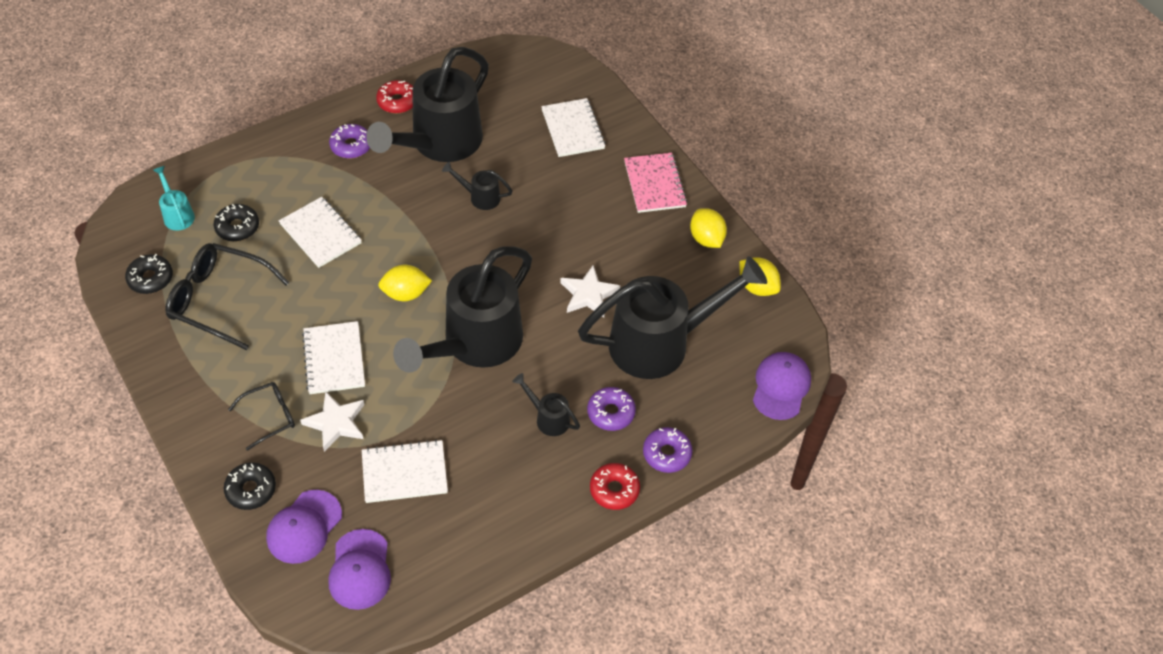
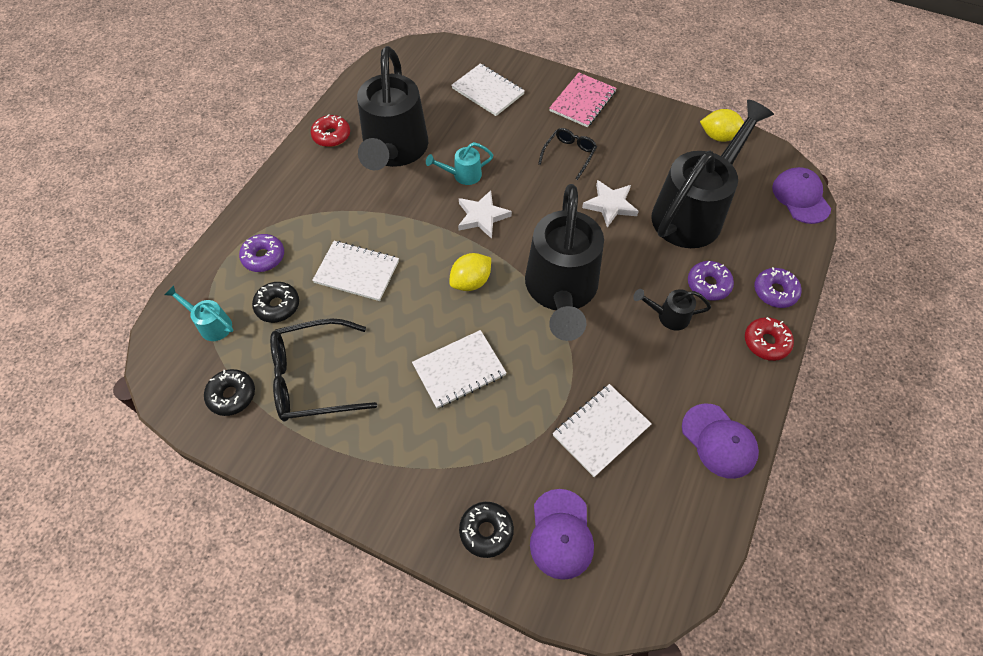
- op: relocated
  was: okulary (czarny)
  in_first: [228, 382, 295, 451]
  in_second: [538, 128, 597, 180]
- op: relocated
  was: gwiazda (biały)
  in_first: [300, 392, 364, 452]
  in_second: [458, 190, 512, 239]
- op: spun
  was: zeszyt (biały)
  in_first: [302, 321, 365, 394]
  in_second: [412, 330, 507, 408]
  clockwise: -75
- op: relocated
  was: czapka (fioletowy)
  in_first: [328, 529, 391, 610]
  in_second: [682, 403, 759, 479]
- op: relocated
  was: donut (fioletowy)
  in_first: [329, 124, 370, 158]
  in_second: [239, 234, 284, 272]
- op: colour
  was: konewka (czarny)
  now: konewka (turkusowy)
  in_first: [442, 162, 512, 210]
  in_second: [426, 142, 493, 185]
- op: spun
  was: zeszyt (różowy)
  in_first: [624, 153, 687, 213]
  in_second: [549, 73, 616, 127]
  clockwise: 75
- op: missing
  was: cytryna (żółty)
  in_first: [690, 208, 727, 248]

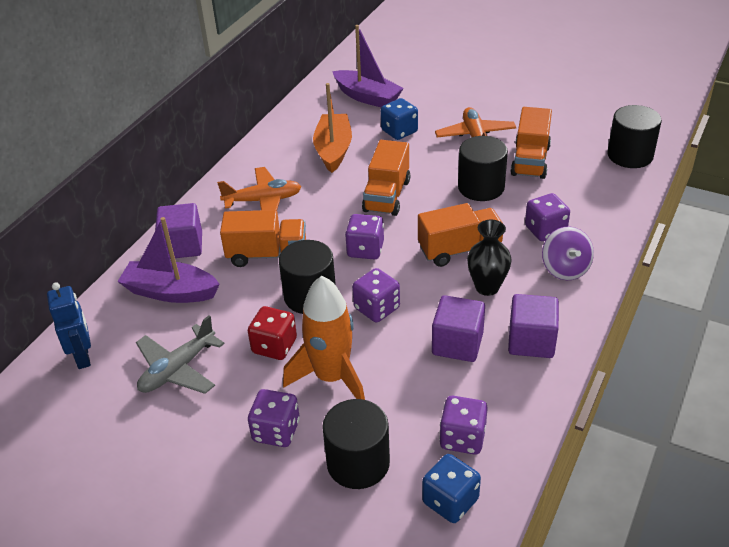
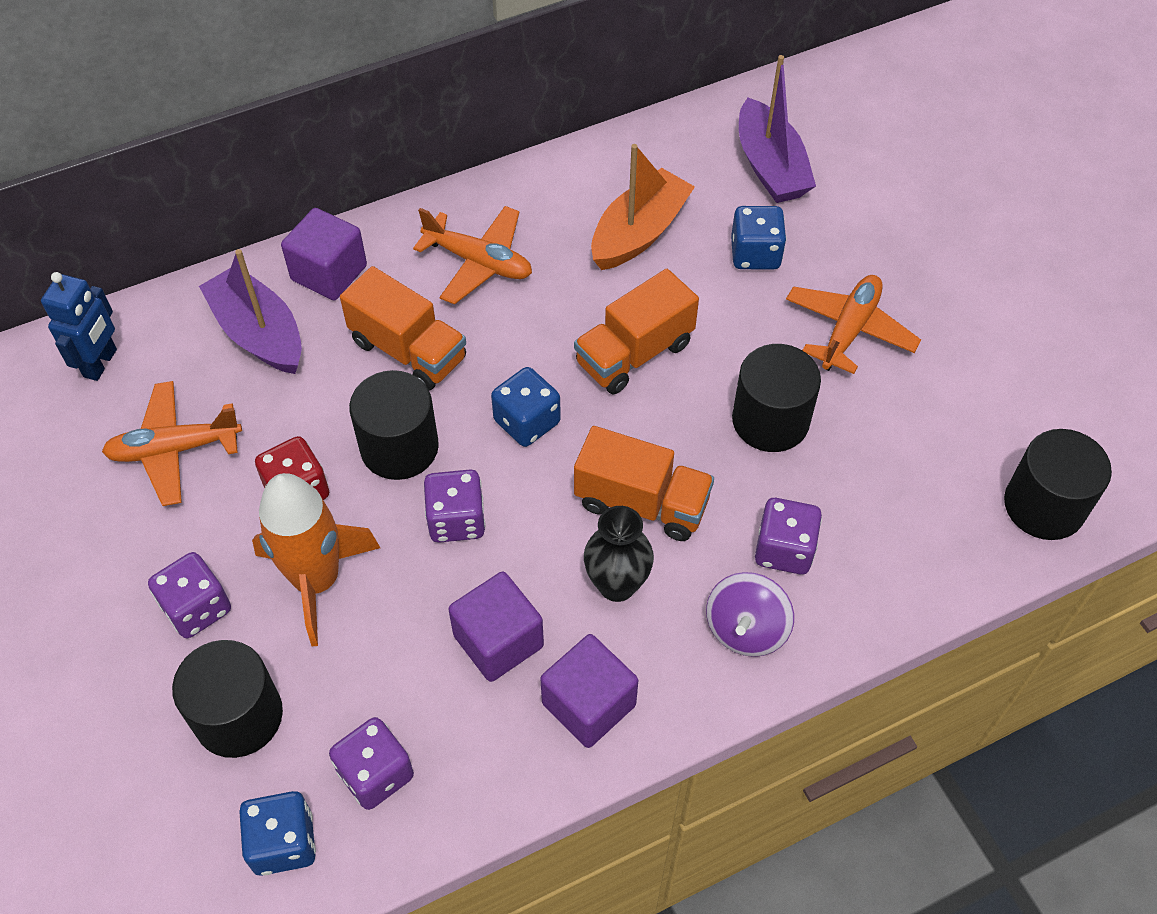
- op: colour
  was: samolot (szary)
  now: samolot (pomarańczowy)
  in_first: [136, 315, 224, 394]
  in_second: [102, 381, 242, 506]
- op: colour
  was: kostka do gry (fioletowy)
  now: kostka do gry (niebieski)
  in_first: [345, 214, 384, 259]
  in_second: [491, 367, 561, 447]
- op: missing
  was: ciężarówka (pomarańczowy)
  in_first: [511, 107, 552, 179]

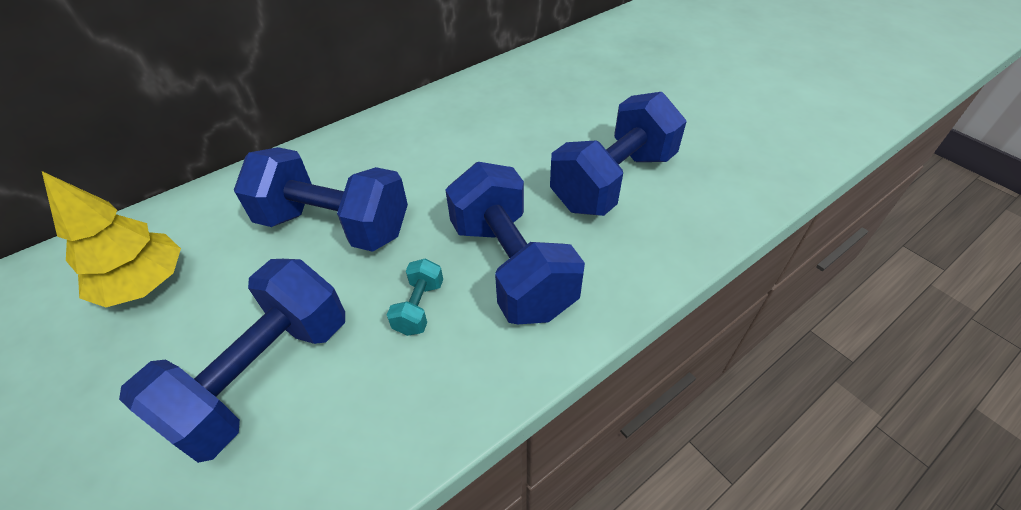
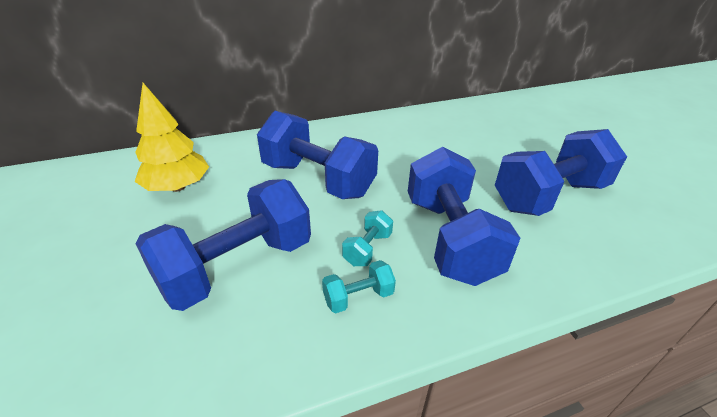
- op: appeared
  now: hantel (turkusowy)
  in_second: [322, 260, 396, 313]

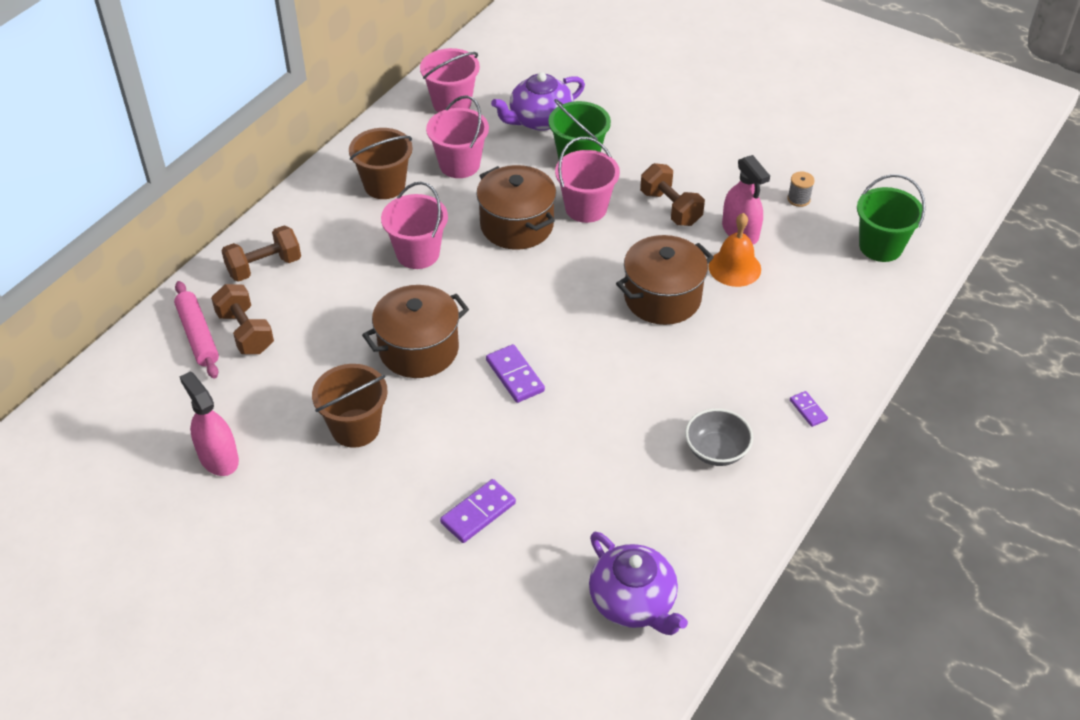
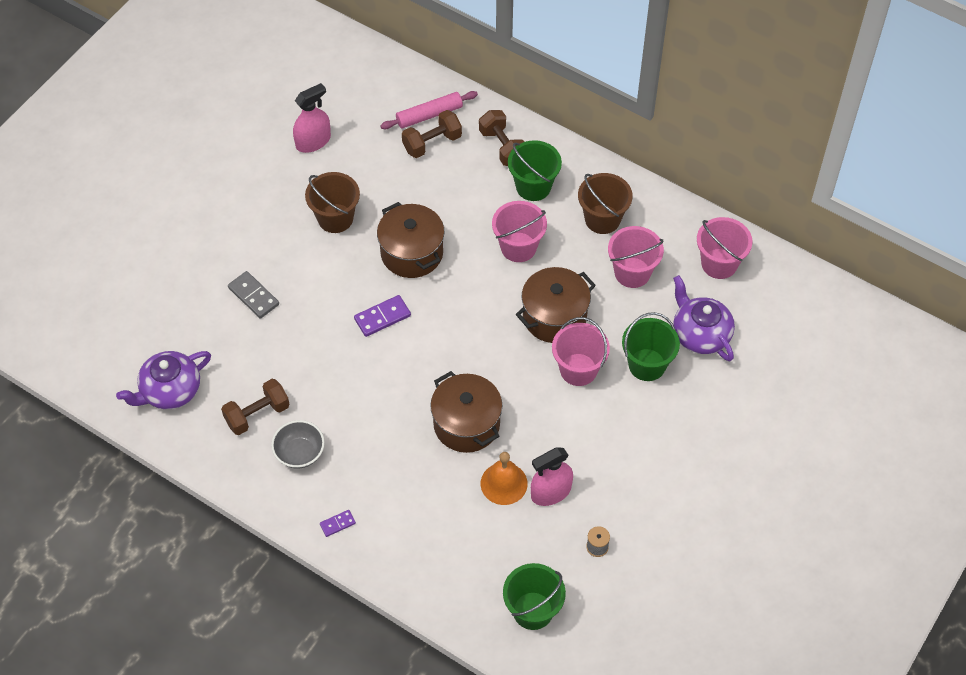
- op: colour
  was: kostka domina (fioletowy)
  now: kostka domina (szary)
  in_first: [440, 479, 516, 543]
  in_second: [228, 271, 279, 319]
- op: relocated
  was: hantel (brązowy)
  in_first: [640, 163, 705, 226]
  in_second: [221, 379, 290, 435]
- op: appeared
  now: wiadro (zielony)
  in_second: [508, 140, 562, 201]

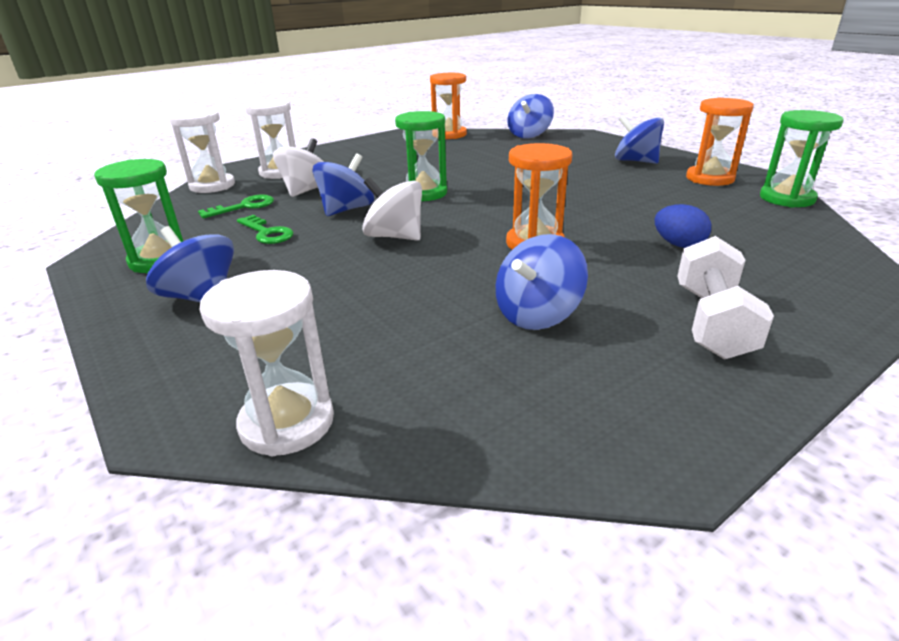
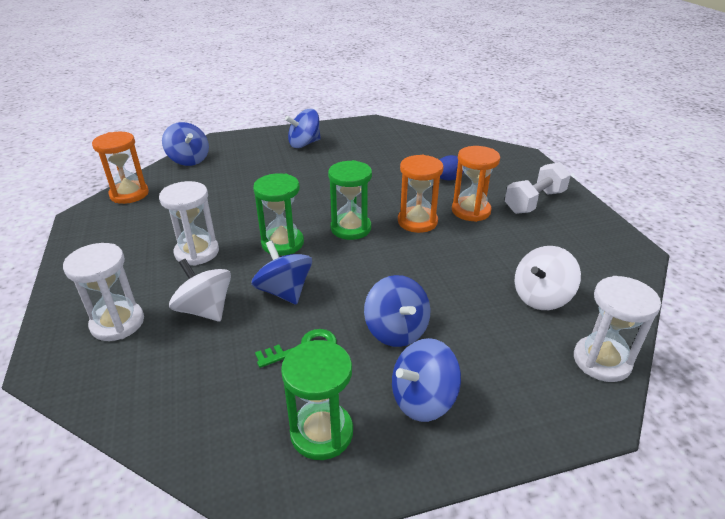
- op: relocated
  was: klepsydra (biały)
  in_first: [169, 109, 235, 193]
  in_second: [159, 181, 219, 266]
- op: missing
  was: klucz (zielony)
  in_first: [198, 194, 274, 218]
- op: relocated
  was: bączek (biały)
  in_first: [362, 177, 422, 241]
  in_second: [515, 246, 581, 310]
- op: relocated
  was: bączek (niebieski)
  in_first: [496, 234, 588, 330]
  in_second: [364, 275, 430, 347]
- op: spun
  was: hantel (biały)
  in_first: [677, 236, 774, 359]
  in_second: [505, 162, 571, 214]
  clockwise: -75
- op: relocated
  was: klepsydra (pomarańczowy)
  in_first: [686, 98, 754, 186]
  in_second: [452, 146, 500, 222]
- op: relocated
  was: klepsydra (zielony)
  in_first: [760, 110, 844, 208]
  in_second: [328, 160, 372, 240]

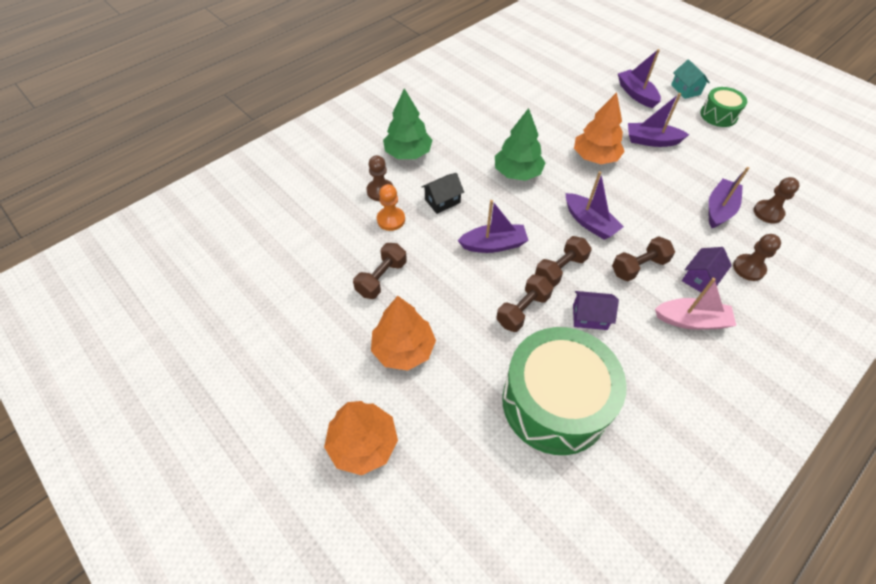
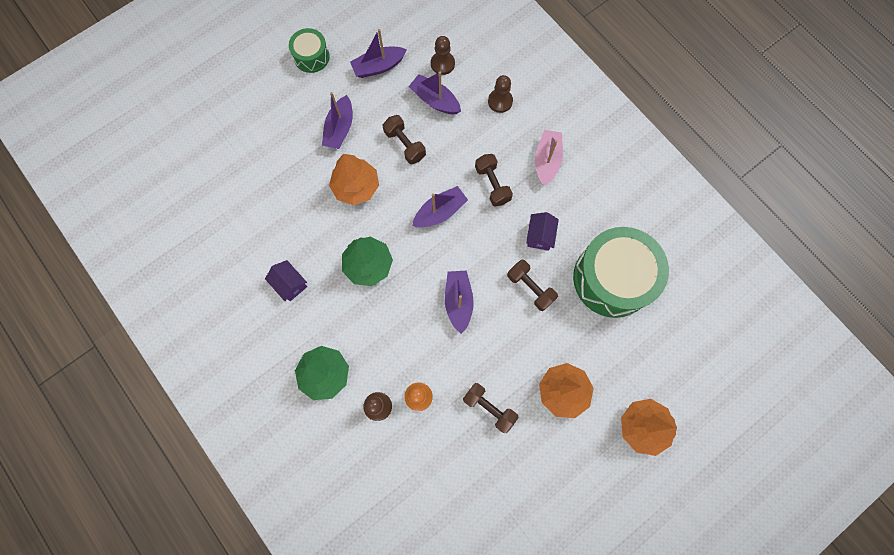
- op: missing
  was: domek (czarny)
  in_first: [422, 173, 464, 214]
- op: relocated
  was: hantel (brązowy)
  in_first: [535, 236, 592, 287]
  in_second: [383, 115, 426, 164]
- op: relocated
  was: łódka (fioletowy)
  in_first: [618, 49, 661, 108]
  in_second: [350, 29, 407, 78]
- op: missing
  was: domek (turkusowy)
  in_first: [671, 59, 710, 99]
- op: relocated
  was: domek (fioletowy)
  in_first: [682, 247, 732, 292]
  in_second: [265, 260, 307, 301]

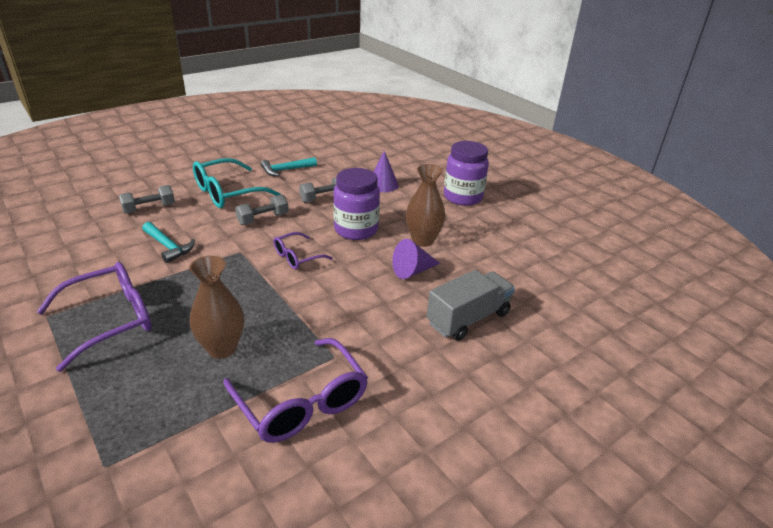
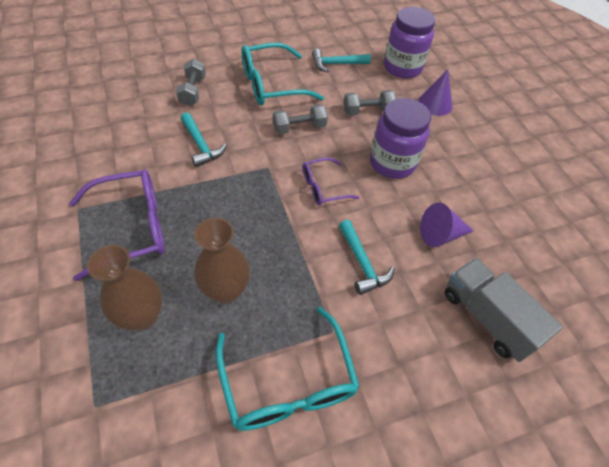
- op: spun
  was: hantel (szary)
  in_first: [119, 185, 175, 214]
  in_second: [176, 59, 206, 106]
  clockwise: -75
- op: colour
  was: okulary (fioletowy)
  now: okulary (turkusowy)
  in_first: [223, 338, 368, 443]
  in_second: [216, 307, 360, 431]
- op: relocated
  was: wazon (brązowy)
  in_first: [406, 164, 445, 247]
  in_second: [87, 245, 162, 331]
- op: spun
  was: ciężarówka (szary)
  in_first: [427, 270, 515, 341]
  in_second: [444, 258, 563, 362]
  clockwise: -105
- op: relocated
  was: słoik (fioletowy)
  in_first: [444, 141, 489, 206]
  in_second: [384, 7, 435, 78]
- op: appeared
  now: młotek (turkusowy)
  in_second: [339, 220, 395, 295]

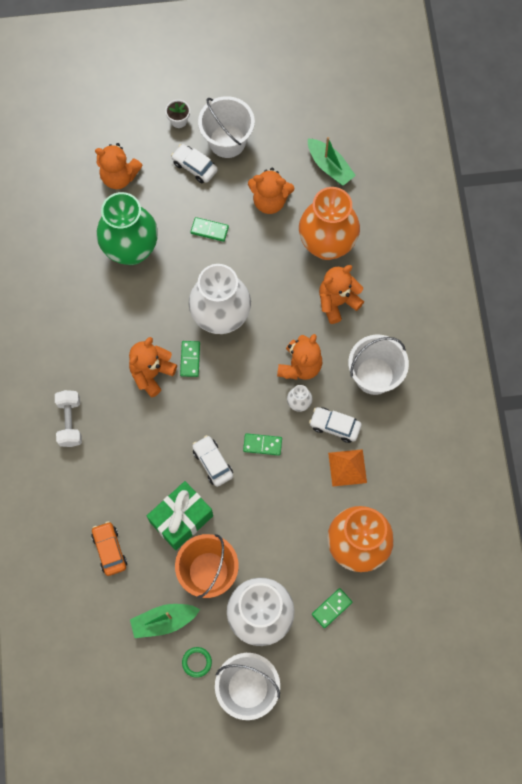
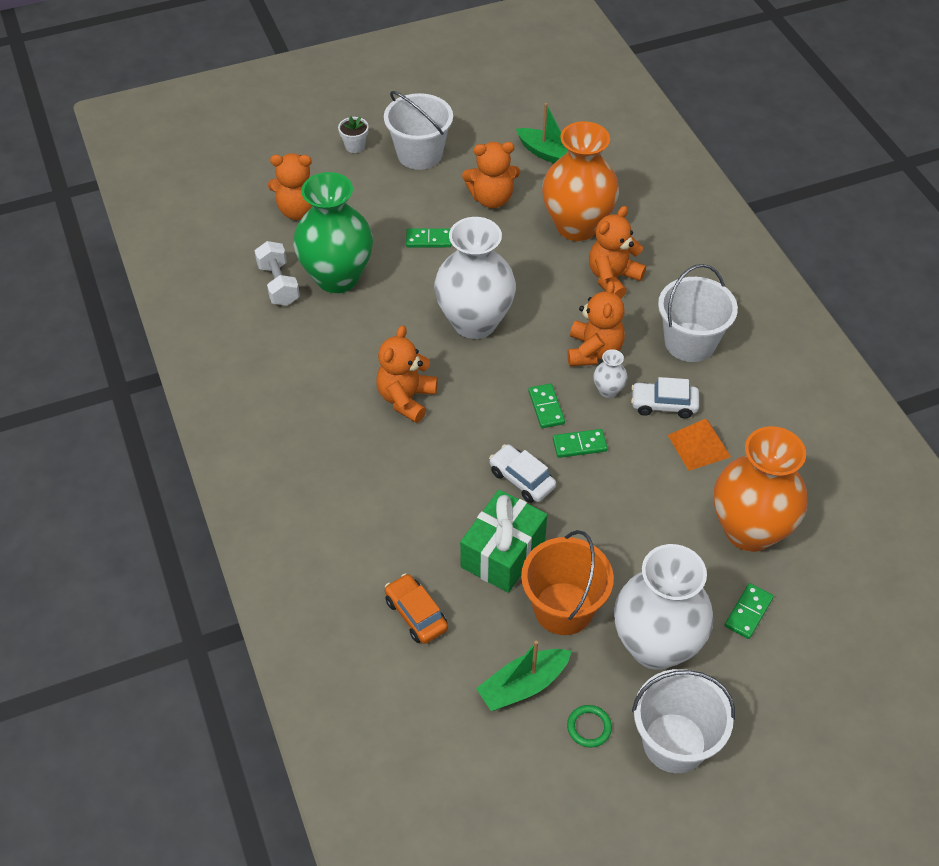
- op: relocated
  was: hantel (biały)
  in_first: [55, 390, 82, 447]
  in_second: [255, 241, 300, 306]
- op: missing
  was: samochód (biały)
  in_first: [171, 144, 218, 183]
- op: relocated
  was: kostka domina (zielony)
  in_first: [180, 341, 200, 377]
  in_second: [528, 383, 565, 428]

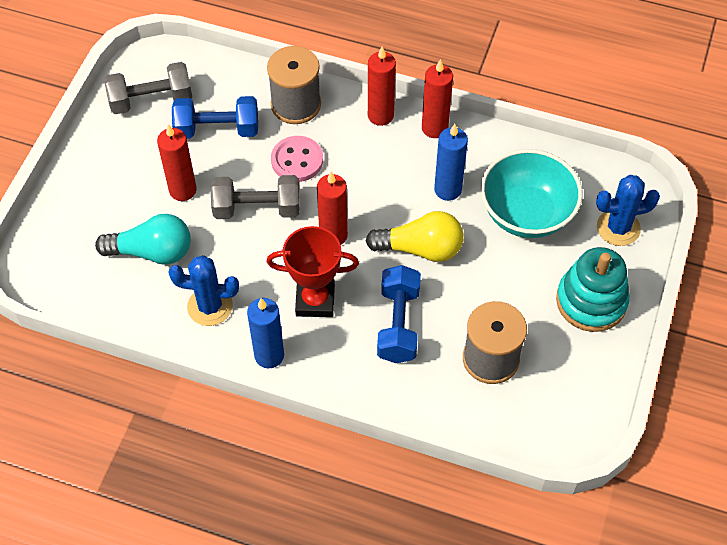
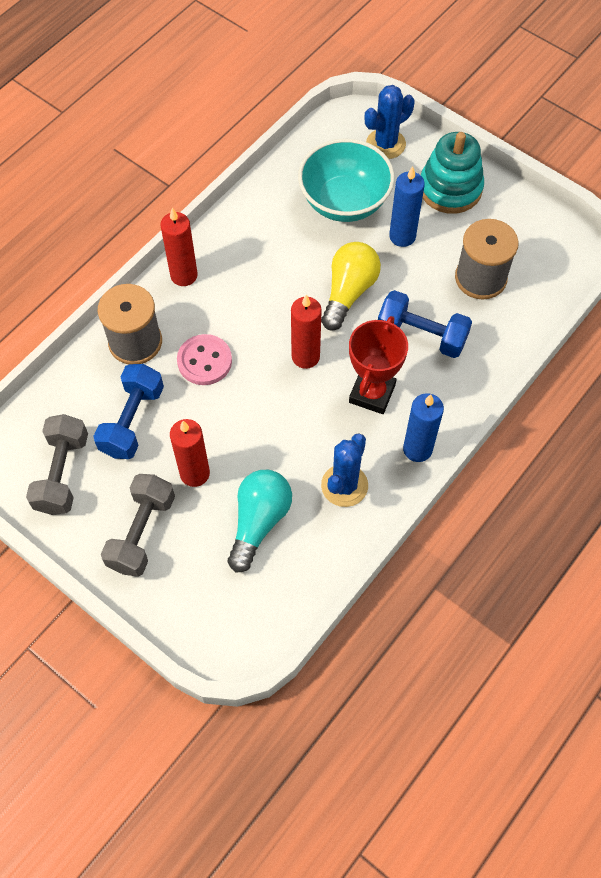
- op: relocated
  was: hantel (szary)
  in_first: [211, 175, 300, 219]
  in_second: [101, 474, 175, 577]
- op: missing
  was: świeca (czerwony)
  in_first: [422, 59, 453, 138]
- op: relocated
  was: świeca (niebieski)
  in_first: [434, 124, 468, 201]
  in_second: [389, 166, 425, 247]
- op: spun
  was: kaktus (niebieski)
  in_first: [596, 175, 660, 246]
  in_second: [365, 85, 415, 159]
  clockwise: 45

